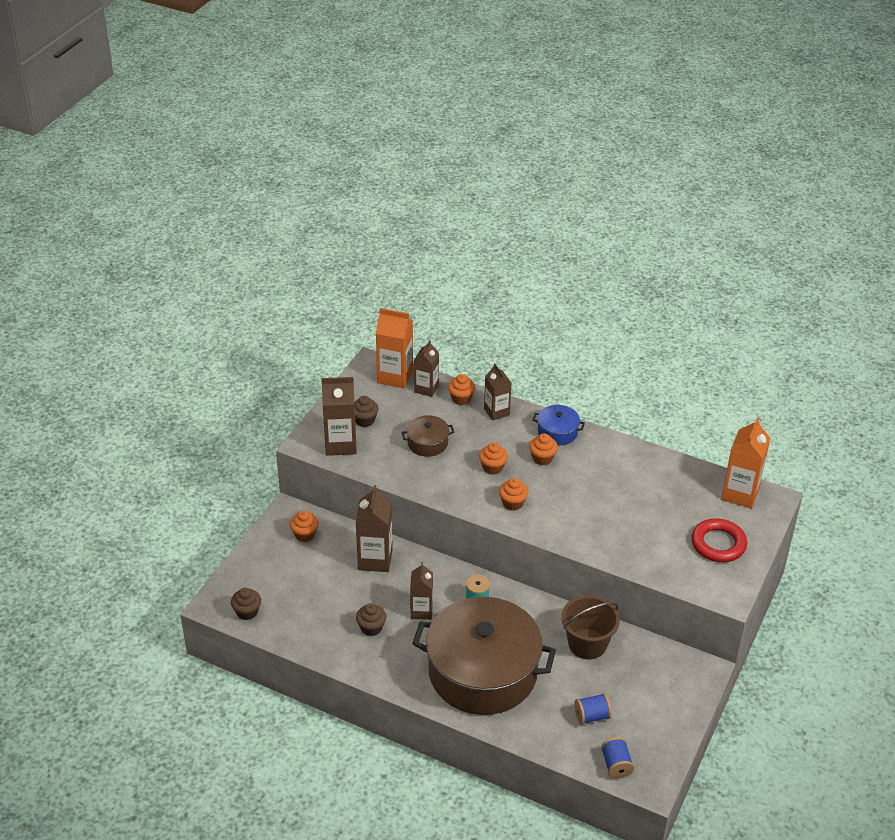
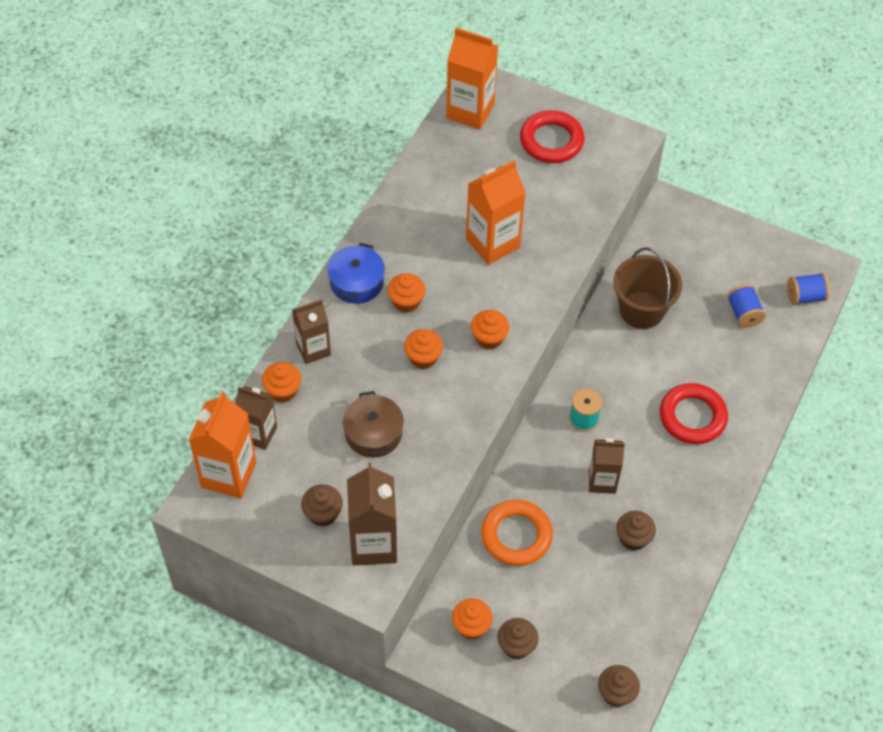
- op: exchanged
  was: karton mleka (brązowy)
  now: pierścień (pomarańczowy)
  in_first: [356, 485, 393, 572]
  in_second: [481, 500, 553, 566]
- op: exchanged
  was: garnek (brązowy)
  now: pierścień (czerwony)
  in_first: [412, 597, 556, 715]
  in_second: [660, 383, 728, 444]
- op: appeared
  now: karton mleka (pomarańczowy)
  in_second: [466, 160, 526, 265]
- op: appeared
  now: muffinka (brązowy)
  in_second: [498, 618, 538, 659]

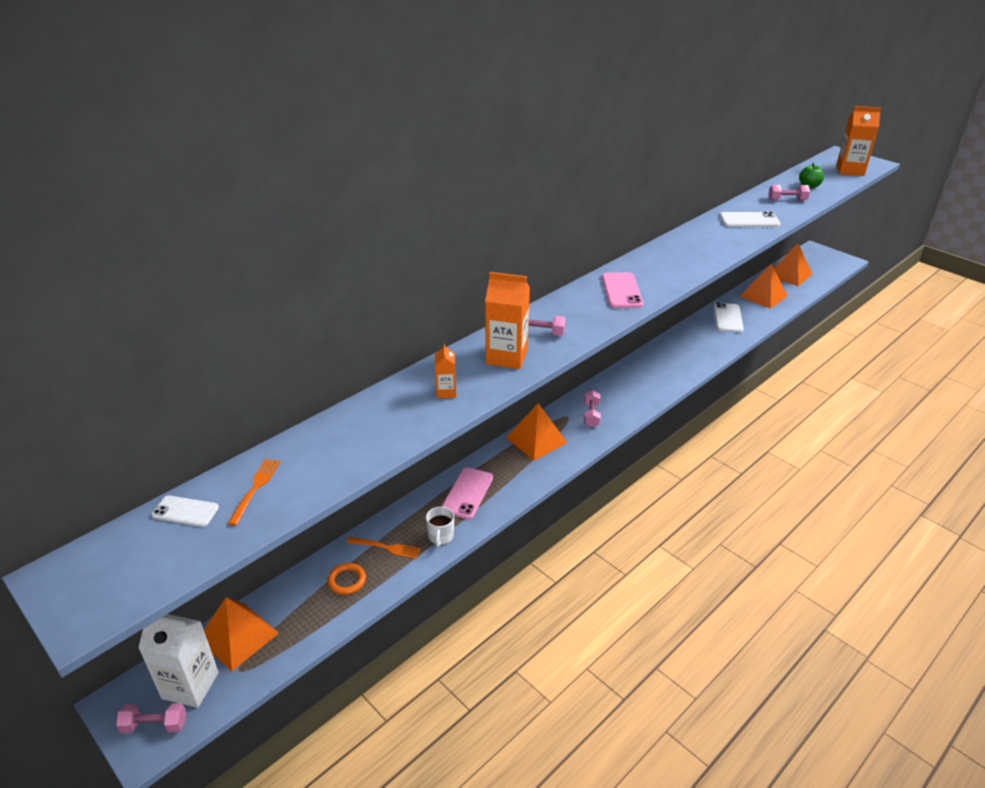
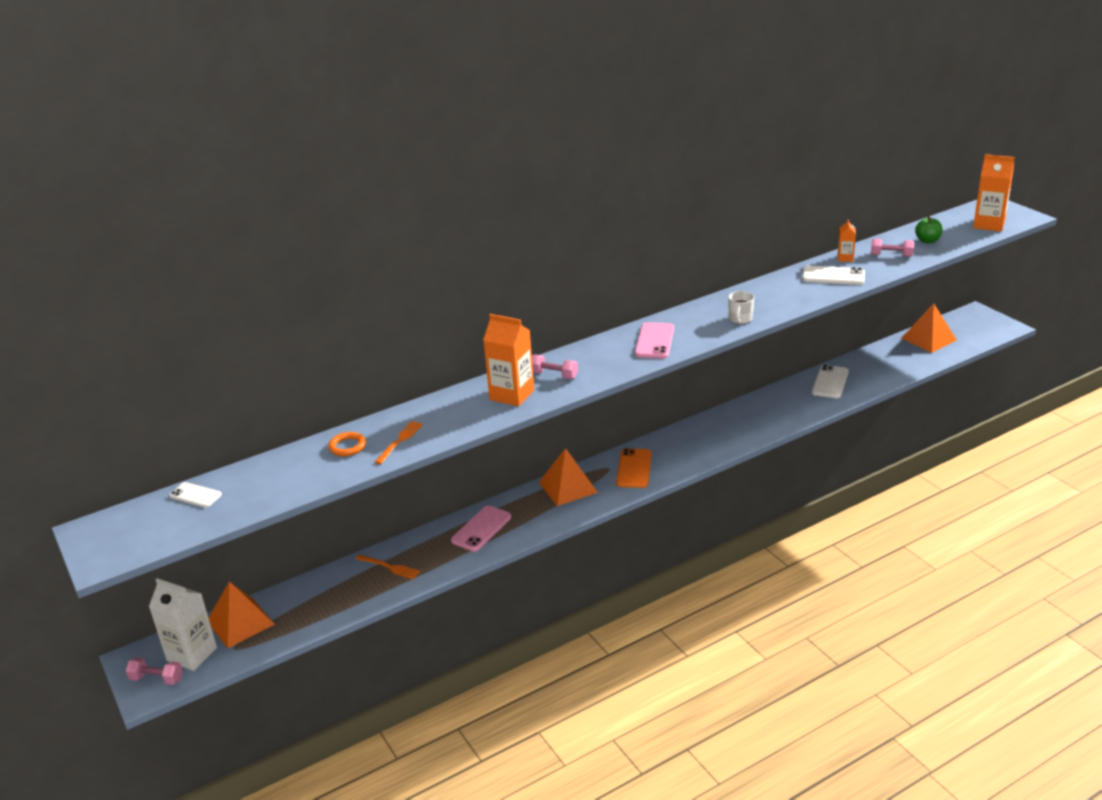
- op: relocated
  was: widelec (pomarańczowy)
  in_first: [227, 459, 281, 526]
  in_second: [375, 421, 423, 464]
- op: relocated
  was: pierścień (pomarańczowy)
  in_first: [327, 563, 366, 595]
  in_second: [328, 432, 366, 456]
- op: relocated
  was: kubek (biały)
  in_first: [426, 506, 454, 547]
  in_second: [728, 291, 754, 324]
- op: relocated
  was: karton mleka (pomarańczowy)
  in_first: [435, 344, 456, 398]
  in_second: [838, 219, 856, 262]
- op: exchanged
  was: hantel (różowy)
  now: telefon (pomarańczowy)
  in_first: [584, 390, 601, 427]
  in_second: [616, 448, 652, 488]
- op: missing
  was: piramida (pomarańczowy)
  in_first: [740, 263, 787, 309]

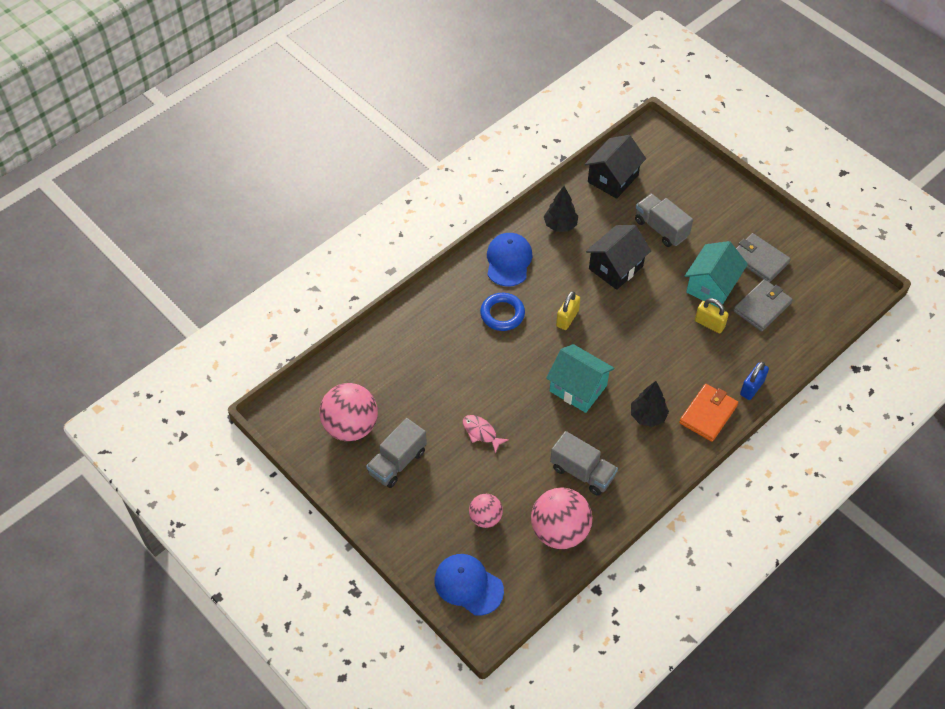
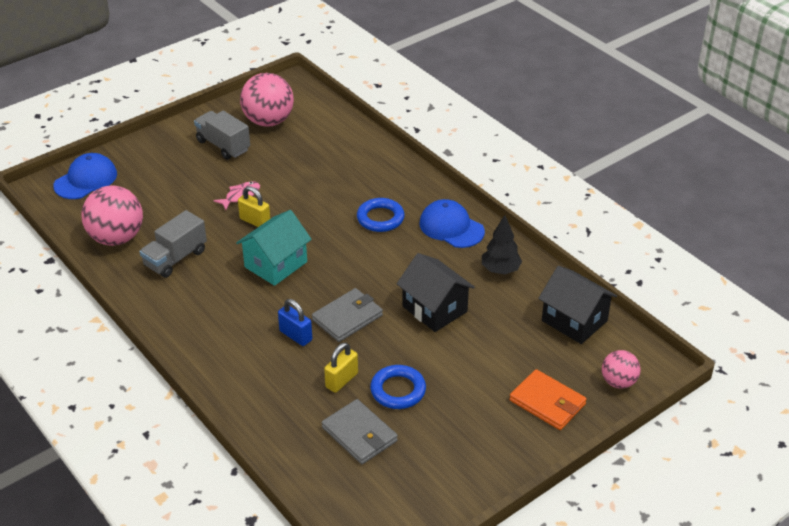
- op: relocated
  was: piłka (różowy)
  in_first: [469, 494, 503, 528]
  in_second: [602, 350, 641, 388]
- op: spun
  was: czapka (niebieski)
  in_first: [487, 233, 532, 286]
  in_second: [419, 199, 485, 248]
  clockwise: -150
- op: relocated
  was: kłódka (żółty)
  in_first: [556, 291, 580, 330]
  in_second: [238, 186, 270, 227]
- op: missing
  was: drzewko (czarny)
  in_first: [631, 381, 669, 427]
- op: missing
  was: ciężarówka (szary)
  in_first: [635, 194, 693, 247]
- op: relocated
  was: portfel (pomarańczowy)
  in_first: [679, 384, 738, 442]
  in_second: [510, 369, 587, 430]
- op: exchanged
  was: domek (turkusowy)
  now: pierścień (niebieski)
  in_first: [685, 241, 748, 308]
  in_second: [370, 365, 426, 409]
- op: relocated
  was: portfel (szary)
  in_first: [736, 233, 791, 282]
  in_second: [312, 288, 383, 342]
- op: relocated
  was: kłódka (niebieski)
  in_first: [740, 361, 769, 400]
  in_second: [278, 299, 312, 346]

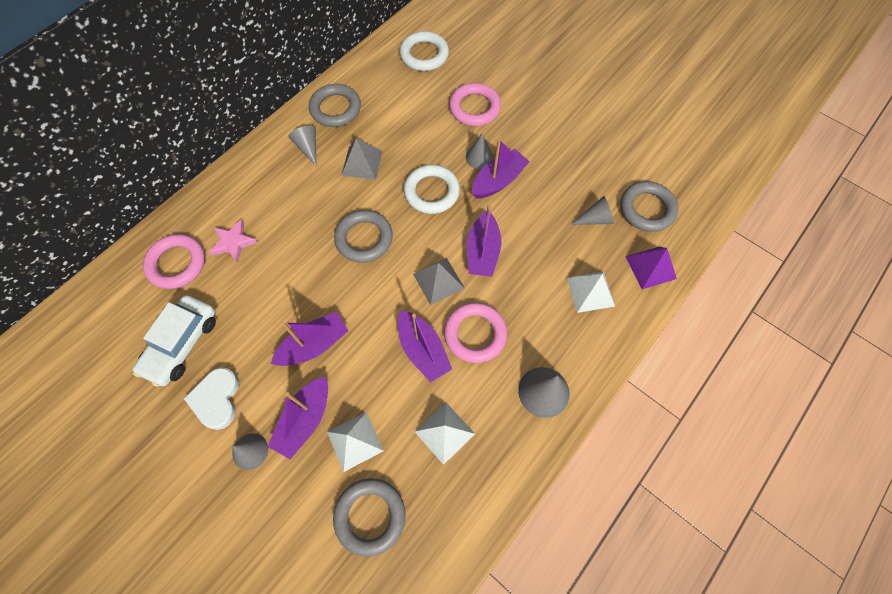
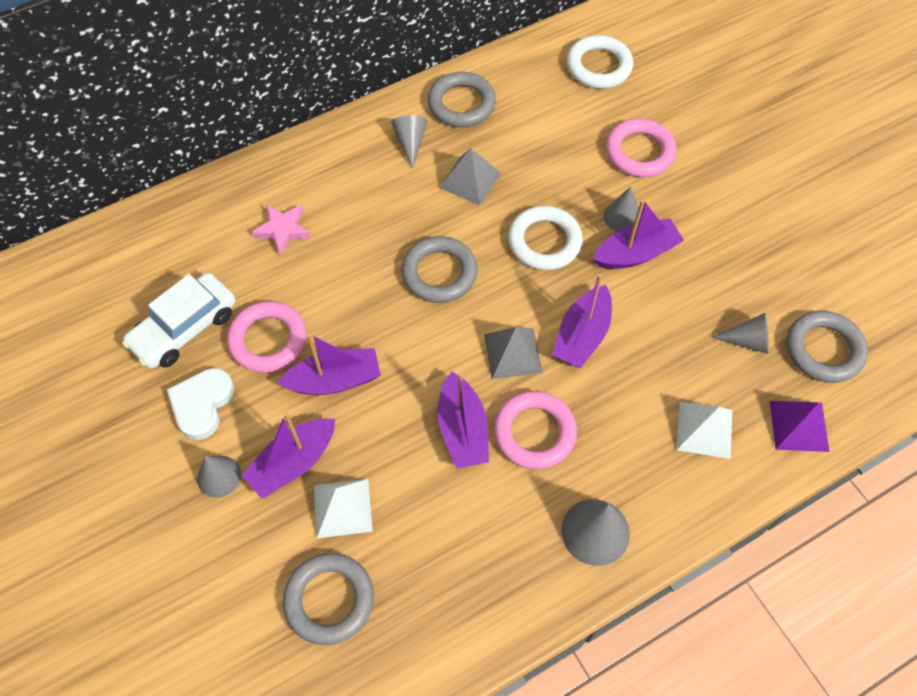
- op: relocated
  was: pierścień (różowy)
  in_first: [143, 234, 205, 289]
  in_second: [227, 301, 307, 373]
- op: missing
  was: piramida (biały)
  in_first: [414, 403, 475, 465]

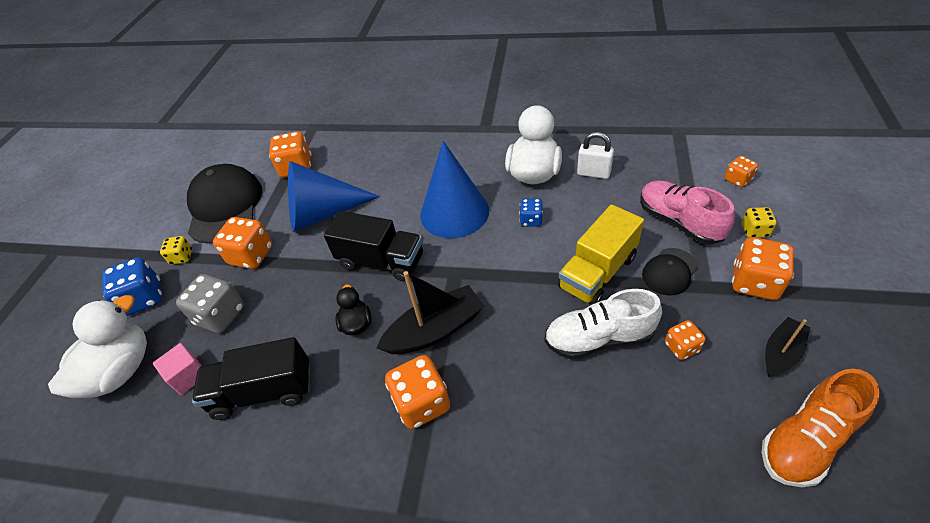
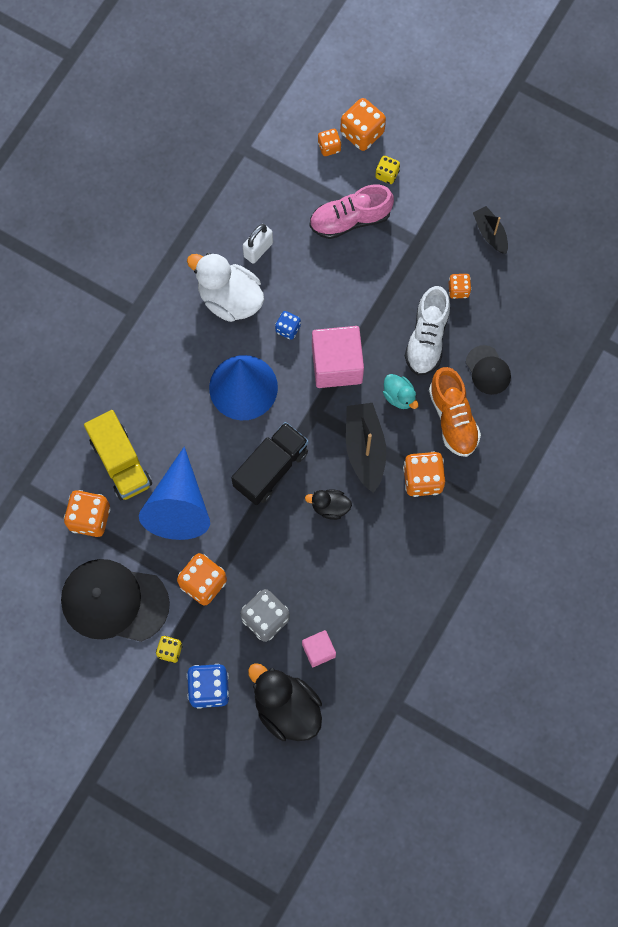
- op: colour
  was: kaczka (biały)
  now: kaczka (czarny)
  in_first: [48, 295, 147, 398]
  in_second: [248, 663, 322, 741]
- op: missing
  was: ciężarówka (czarny)
  in_first: [192, 337, 310, 420]
- op: relocated
  was: ciężarówka (żółty)
  in_first: [558, 204, 644, 305]
  in_second: [84, 410, 152, 500]
- op: relocated
  was: czapka (czarny)
  in_first: [642, 248, 698, 295]
  in_second: [466, 345, 511, 395]
- op: relocated
  was: kostka do gry (pomarańczowy)
  in_first: [732, 237, 794, 300]
  in_second: [340, 98, 386, 151]
- op: relocated
  was: but (pomarańczowy)
  in_first: [762, 369, 880, 487]
  in_second: [429, 367, 481, 457]
- op: appeared
  now: sześcian (różowy)
  in_second: [312, 326, 364, 388]
- op: appeared
  now: kaczka (turkusowy)
  in_second: [383, 374, 418, 409]

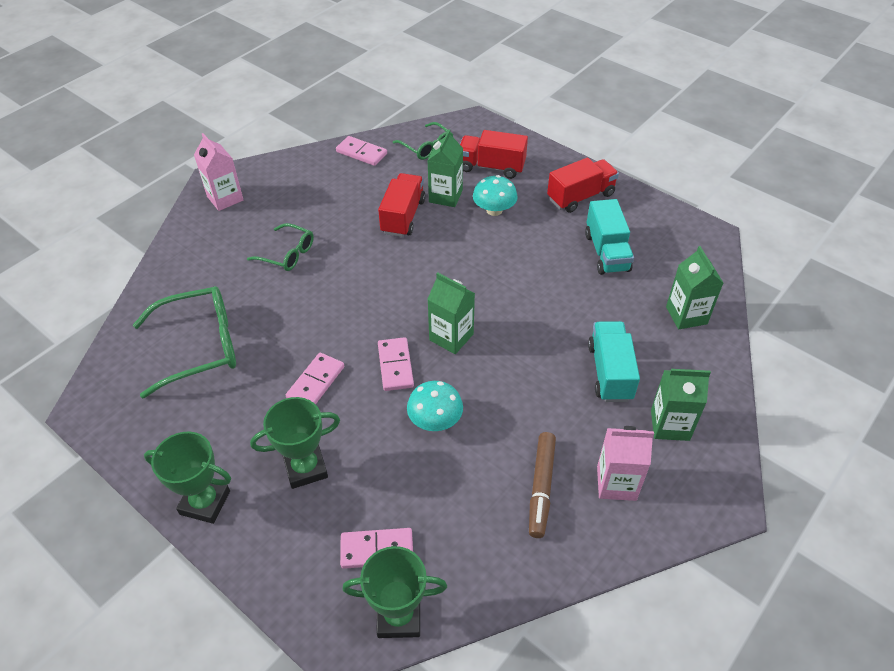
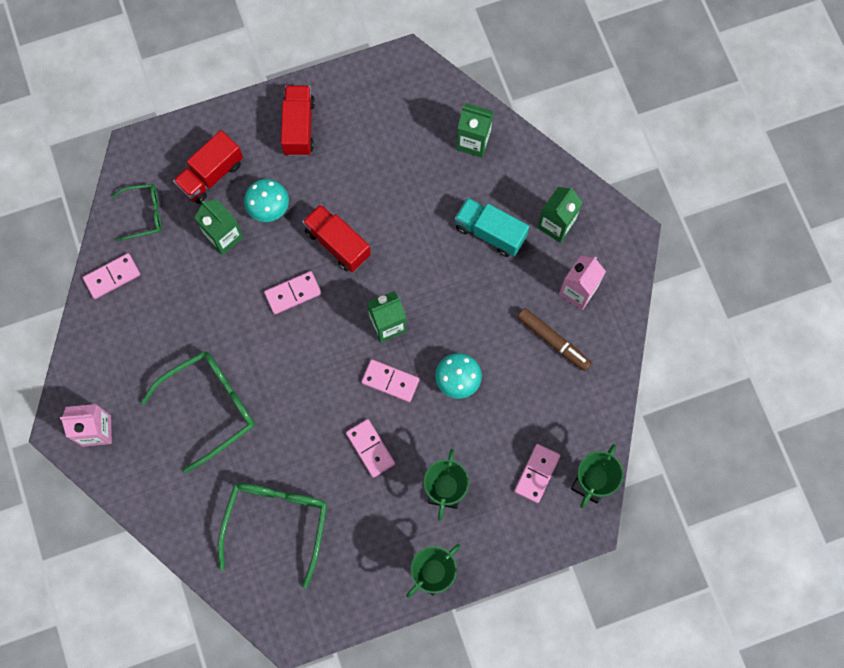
- op: size
  was: okulary (zielony)
  in_first: [247, 223, 314, 271]
  in_second: [141, 351, 255, 473]
  ratio: 1.73
- op: relocated
  was: ciężarówka (czerwony)
  in_first: [378, 173, 426, 237]
  in_second: [302, 204, 371, 272]
- op: missing
  was: ciężarówka (turkusowy)
  in_first: [585, 199, 634, 275]
- op: appeared
  now: kostka domina (różowy)
  in_second: [264, 271, 321, 314]

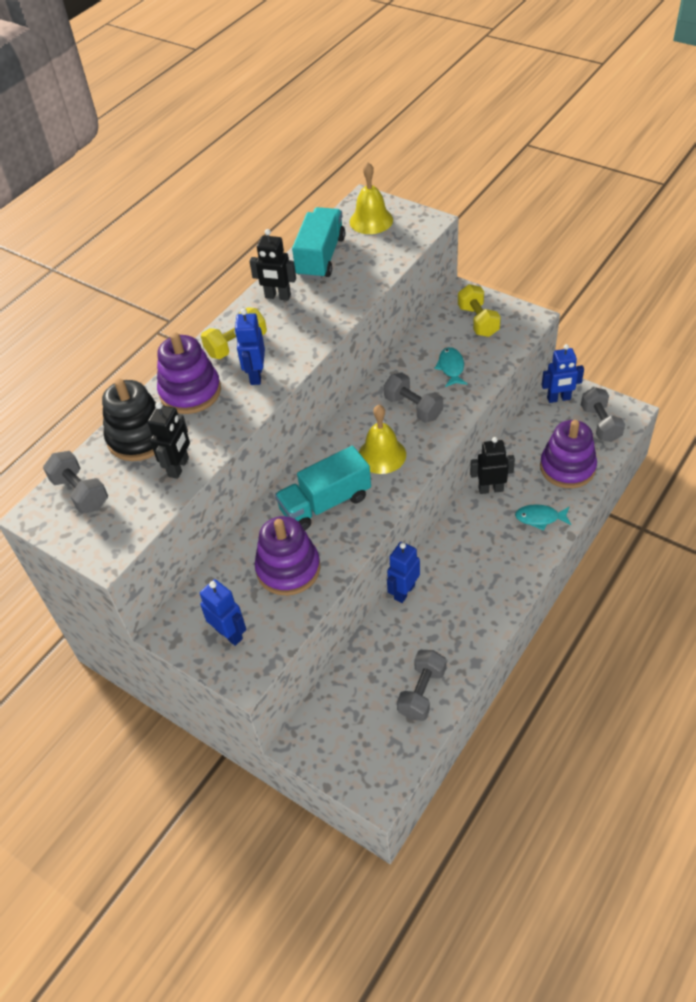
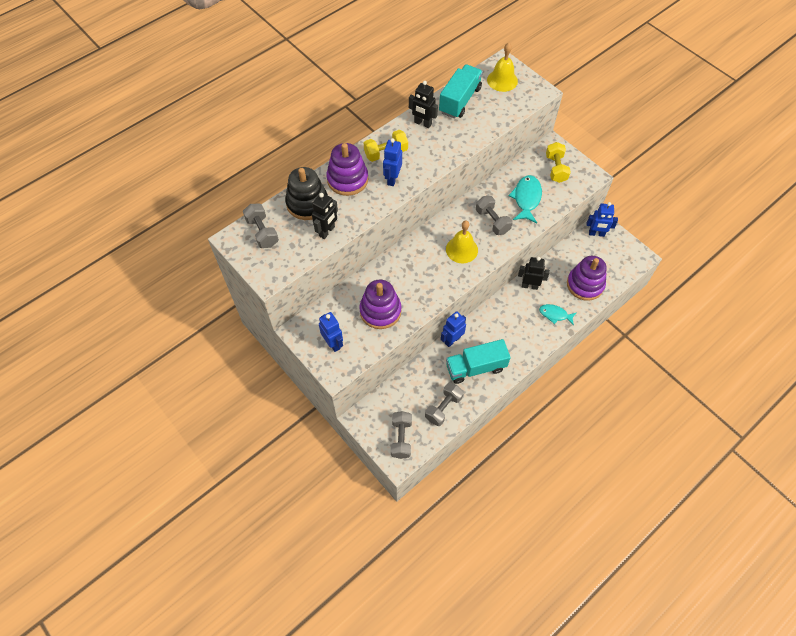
- op: relocated
  was: ciężarówka (turkusowy)
  in_first: [275, 446, 371, 531]
  in_second: [446, 339, 511, 384]
- op: size
  was: ryba (turkusowy)
  in_first: [434, 347, 467, 387]
  in_second: [509, 175, 542, 223]
  ratio: 1.57
- op: relocated
  was: hantel (szary)
  in_first: [581, 387, 625, 442]
  in_second: [391, 411, 412, 459]

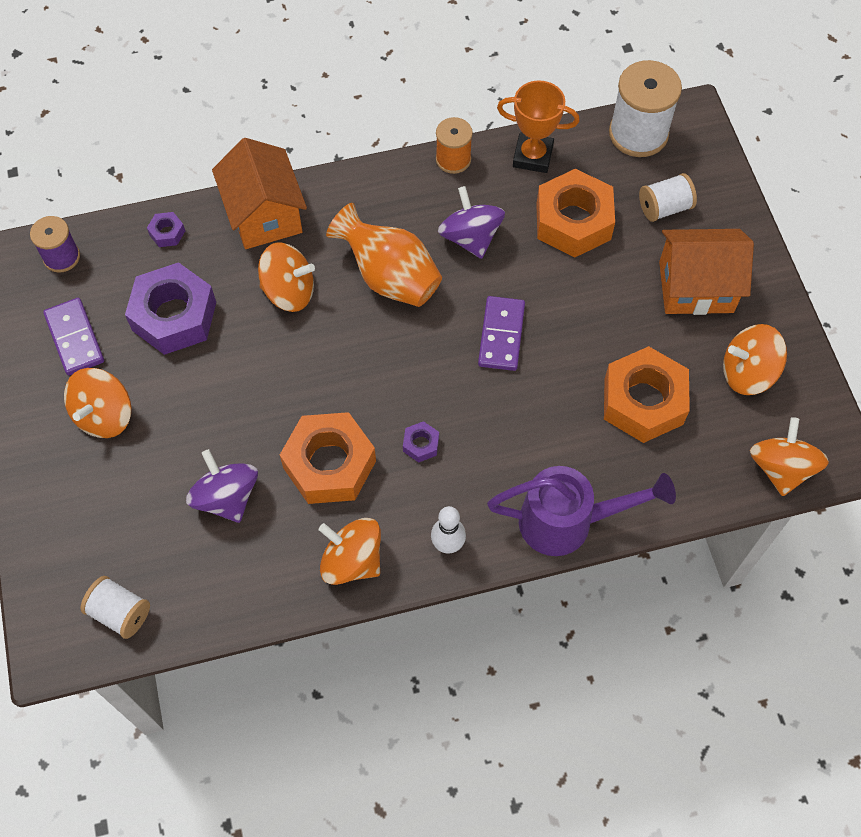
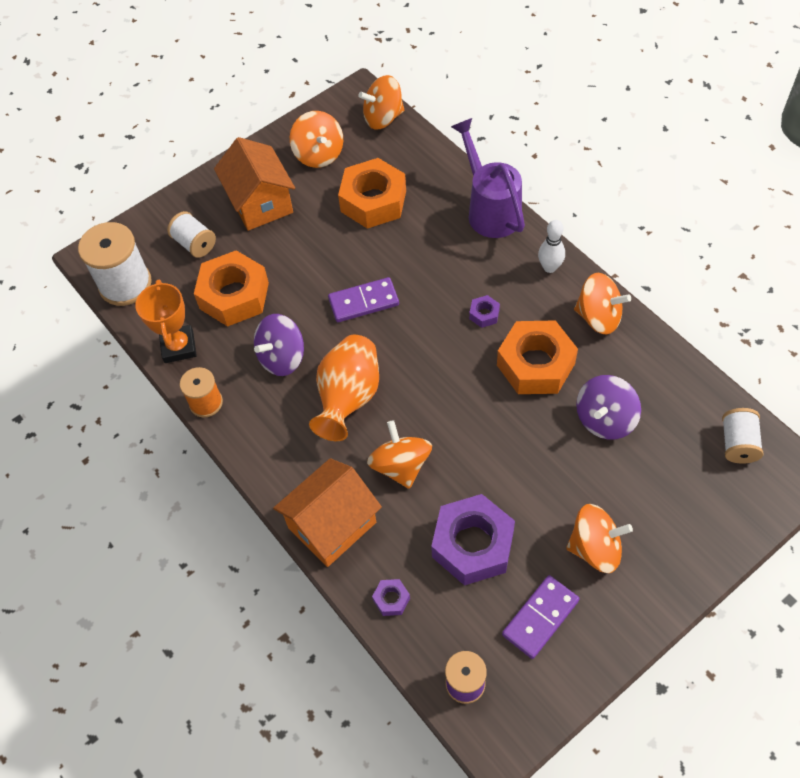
- op: spun
  was: bączek (pomarańczowy)
  in_first: [319, 518, 381, 585]
  in_second: [574, 273, 631, 335]
  clockwise: -75

